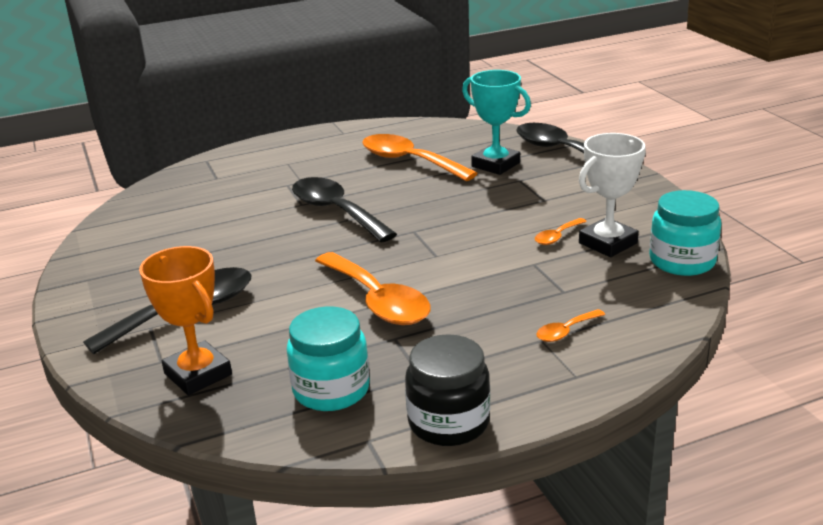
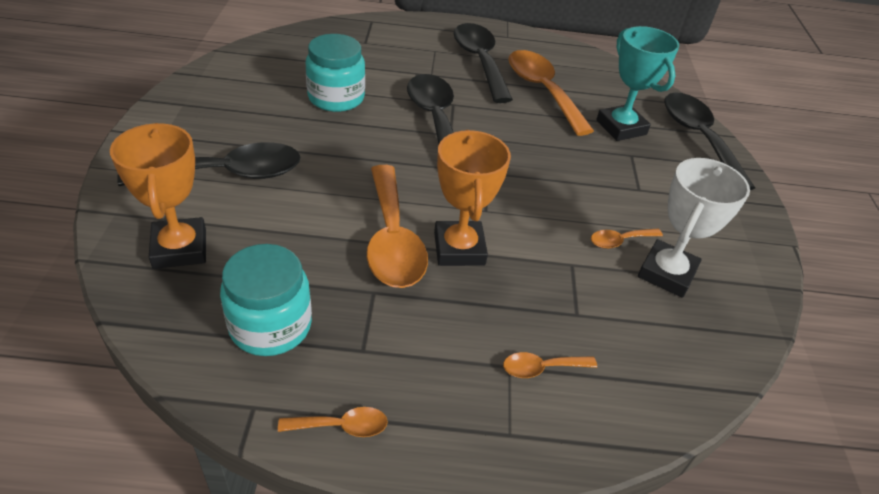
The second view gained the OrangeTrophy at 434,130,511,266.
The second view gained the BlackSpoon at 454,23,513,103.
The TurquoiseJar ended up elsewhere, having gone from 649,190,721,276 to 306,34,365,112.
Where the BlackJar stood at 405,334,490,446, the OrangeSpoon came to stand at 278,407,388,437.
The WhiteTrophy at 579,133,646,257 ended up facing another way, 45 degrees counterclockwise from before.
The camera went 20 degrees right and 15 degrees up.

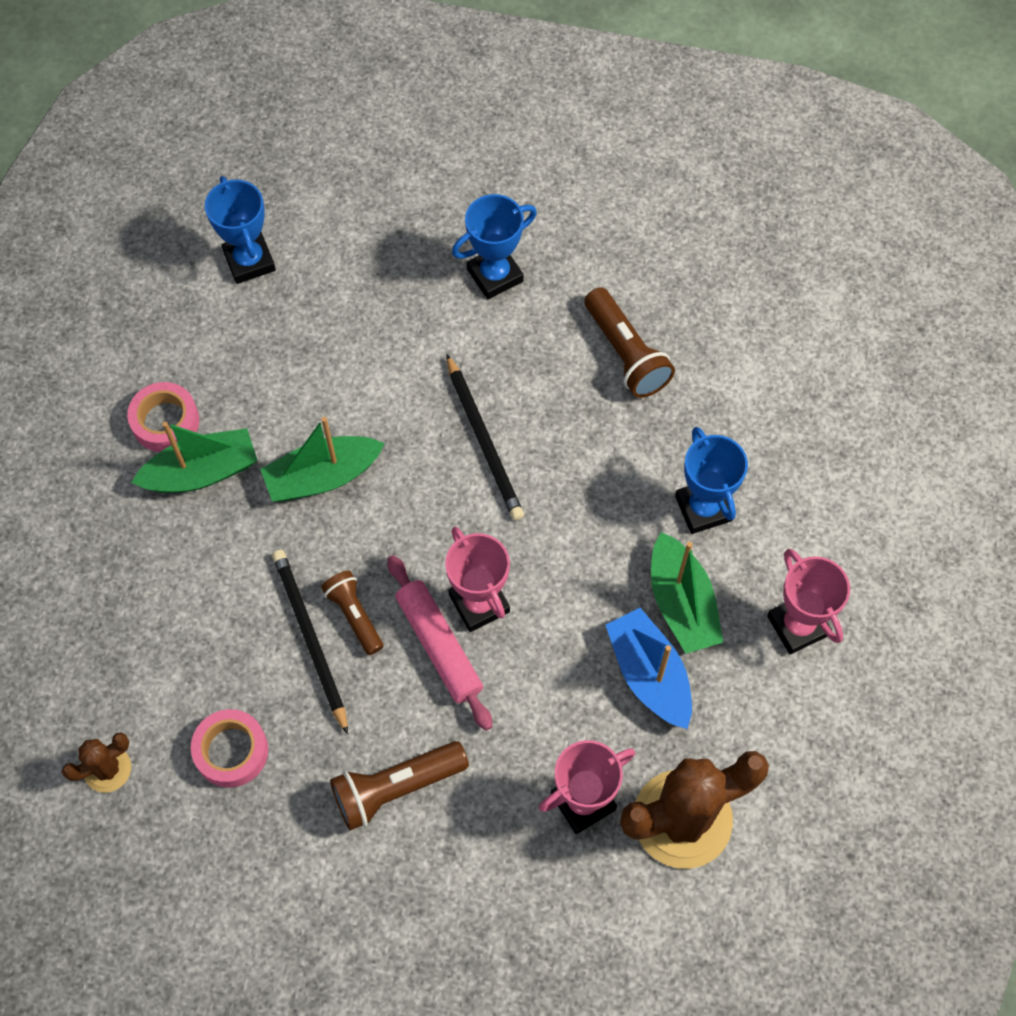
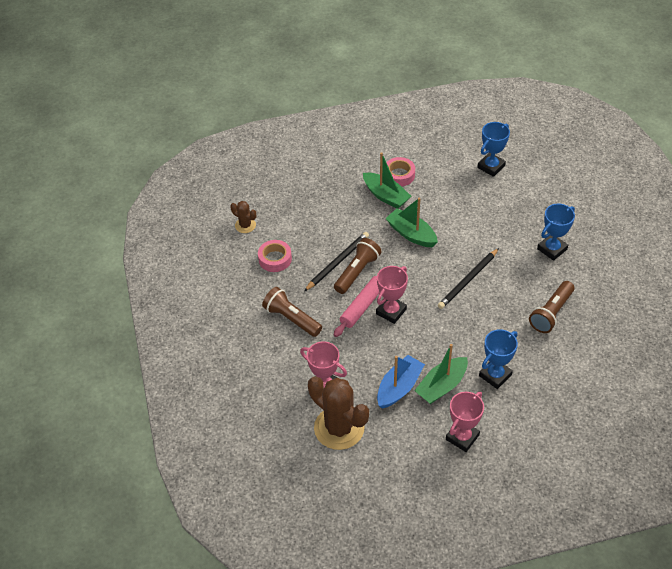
The BlueTrophy at 452,194,537,299 ended up facing another way, 75 degrees counterclockwise from before.
The size of the BrownFlashlight at 321,570,383,655 changed by a factor of 1.52.
The camera went 65 degrees right and 15 degrees down.

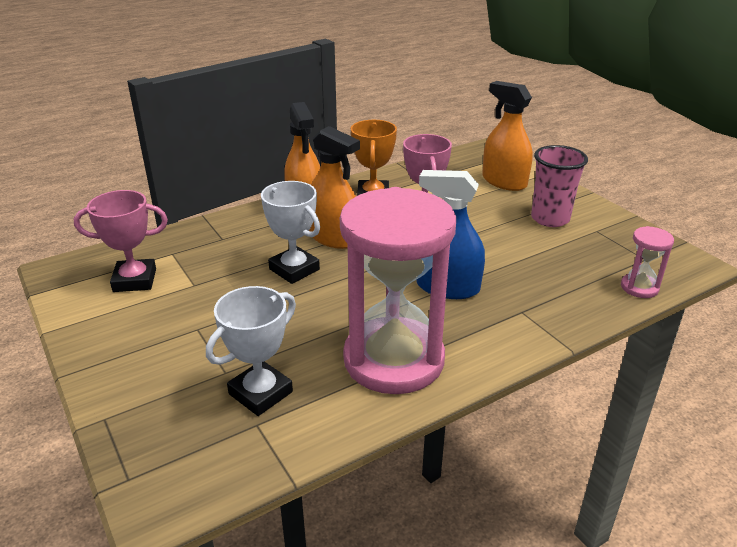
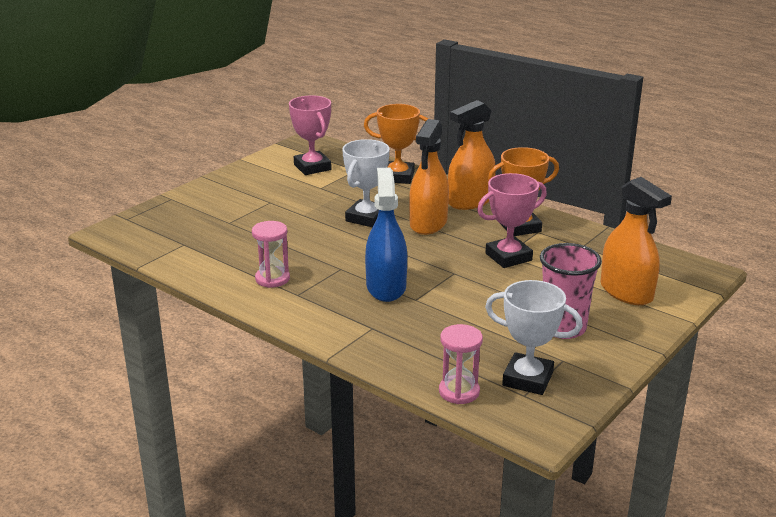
The second view gained the OrangeTrophy at 364,104,428,184.
The WhiteTrophy ended up elsewhere, having gone from 206,286,296,416 to 485,280,583,395.
The OrangeSprayBottle at 482,81,533,191 ended up facing another way, 120 degrees clockwise from before.
The size of the PinkHourglass at 340,187,456,394 changed by a factor of 0.42.
The camera went 70 degrees right and 5 degrees down.

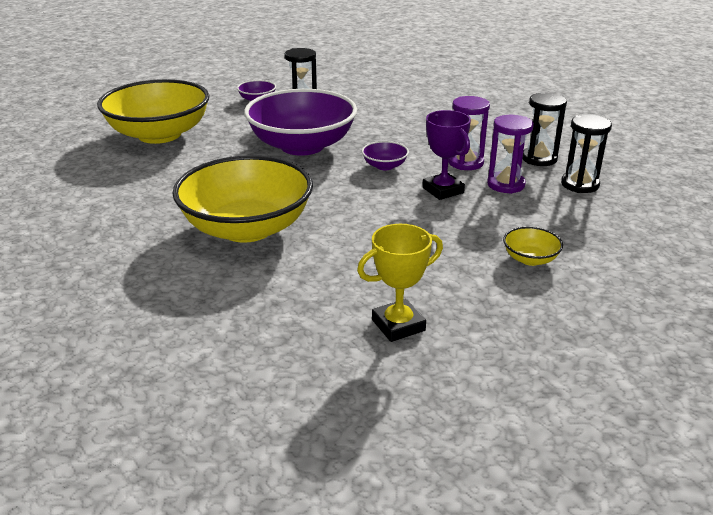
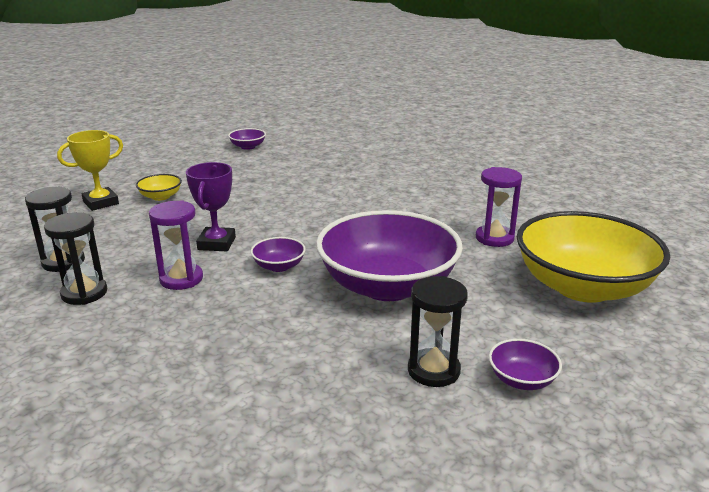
The second view lost the YellowBowl at 172,155,313,243.
The second view gained the PurpleBowl at 228,128,266,150.
The YellowTrophy ended up elsewhere, having gone from 357,224,443,342 to 57,130,123,211.
The PurpleHourglass ended up elsewhere, having gone from 487,115,534,194 to 476,167,522,247.
The PurpleTrophy at 423,110,471,200 ended up facing another way, 45 degrees clockwise from before.
The camera went 170 degrees right and 5 degrees down.

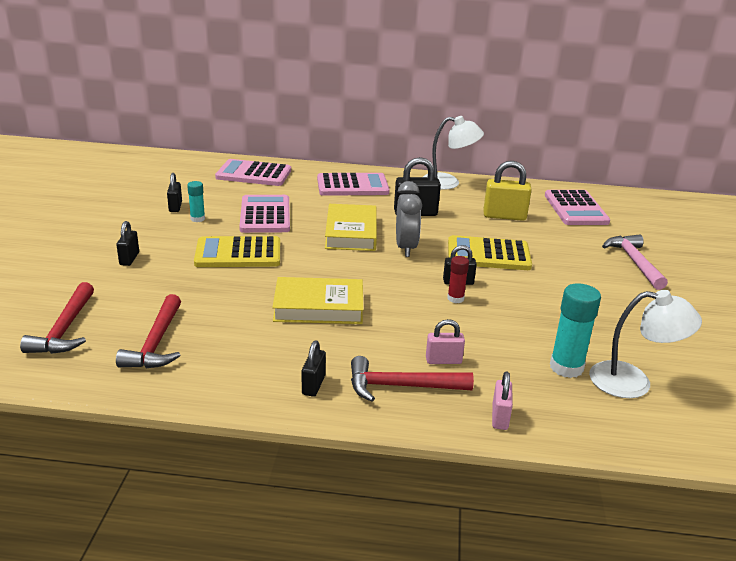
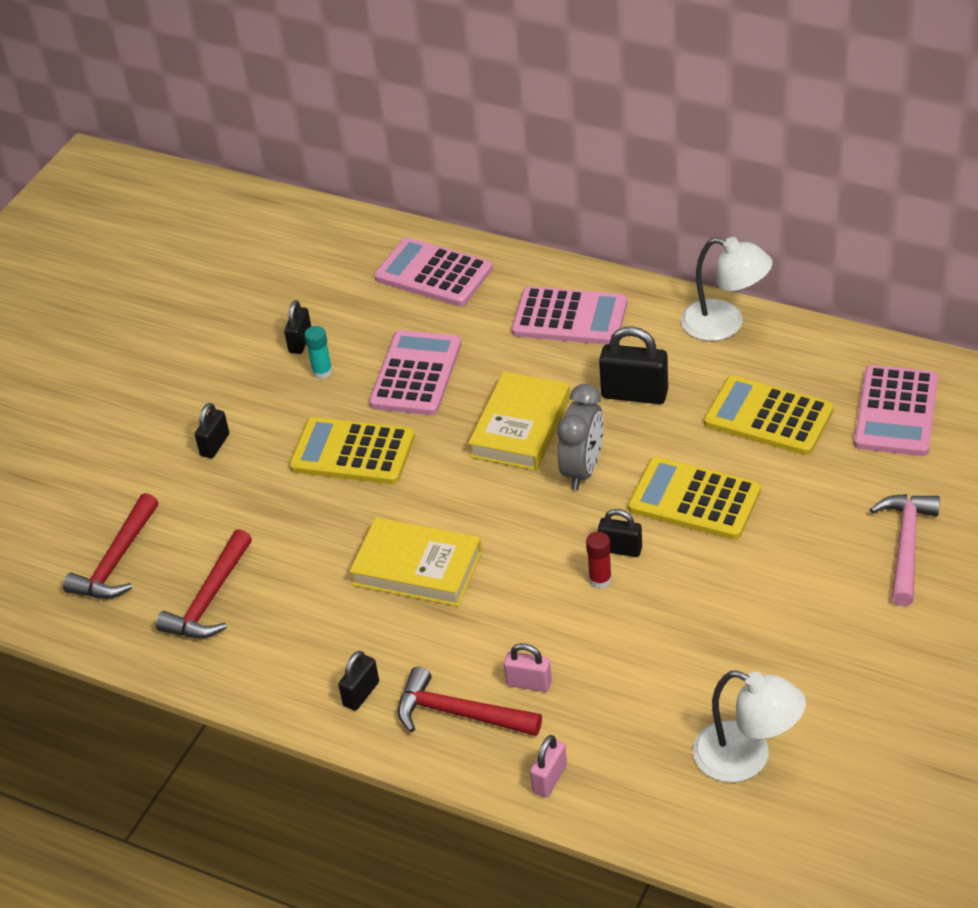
The second view lost the TurquoiseGlueStick at 550,283,601,378.
Where the YellowPadlock stood at 483,161,532,221, the YellowCalculator came to stand at 704,376,834,455.
The camera went 25 degrees right and 15 degrees up.

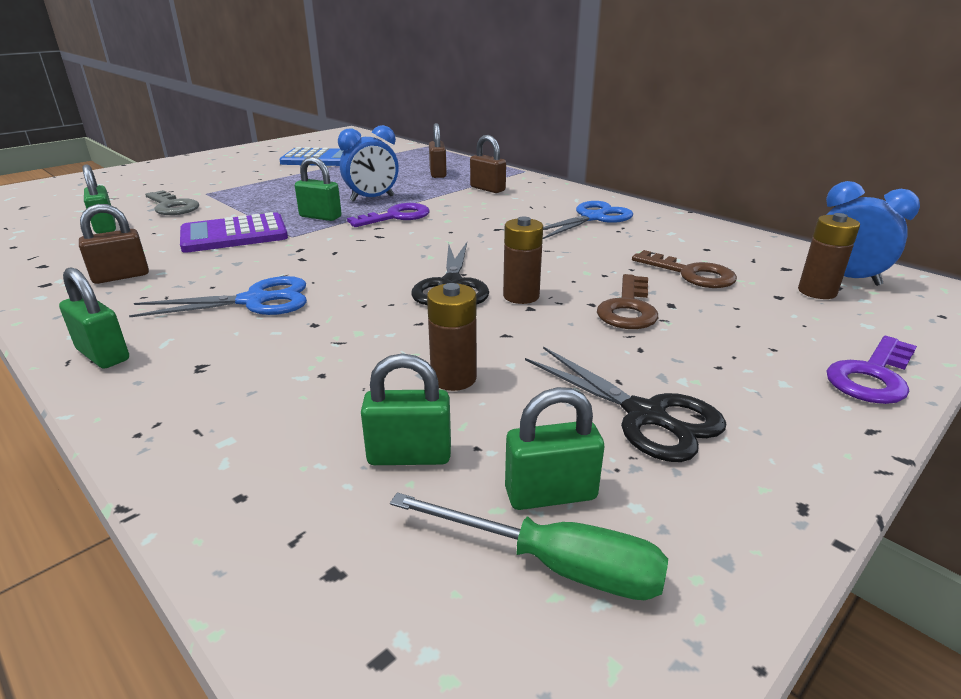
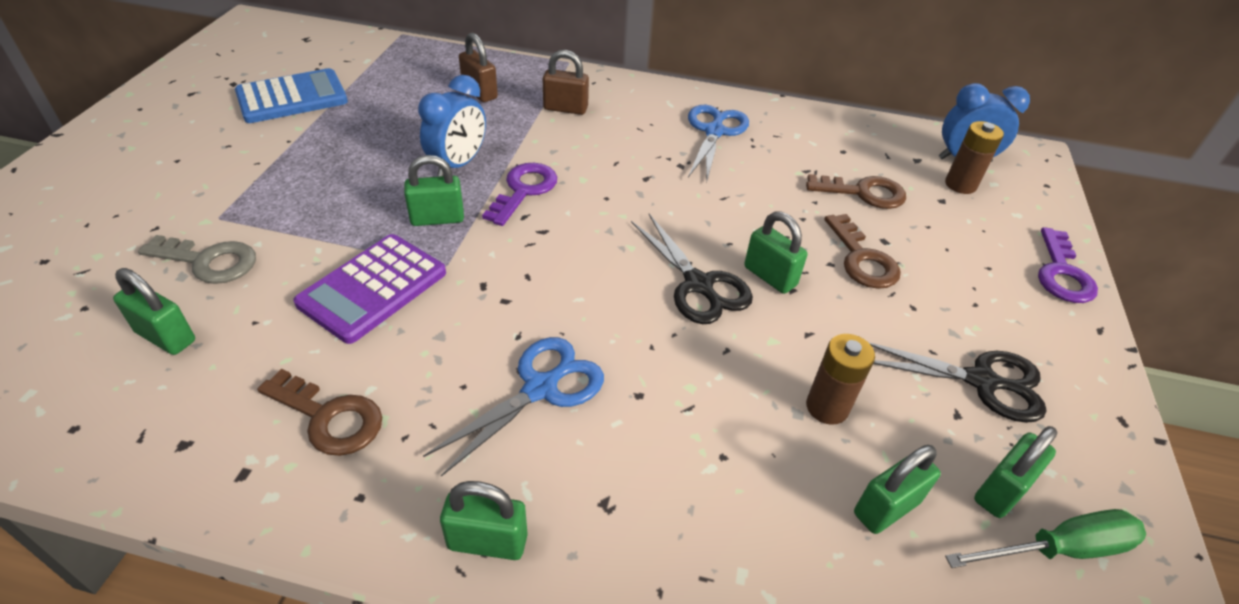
Where the BrownPadlock stood at 79,204,149,284, the BrownKey came to stand at 257,369,382,456.
Where the BrownBattery stood at 503,216,543,304, the GreenPadlock came to stand at 744,211,807,294.
The camera went 35 degrees left and 15 degrees up.

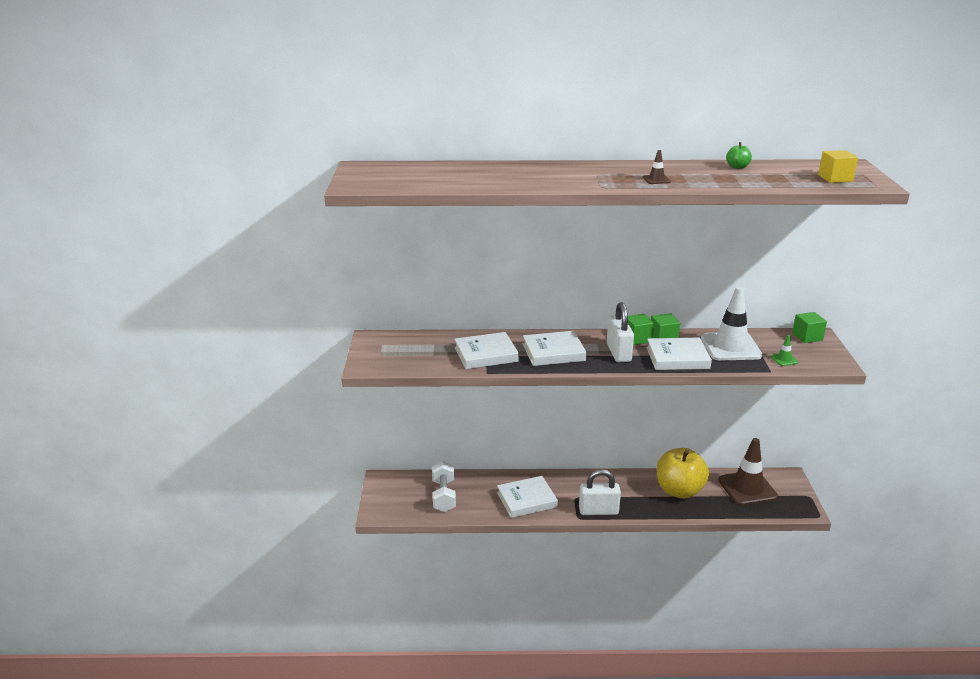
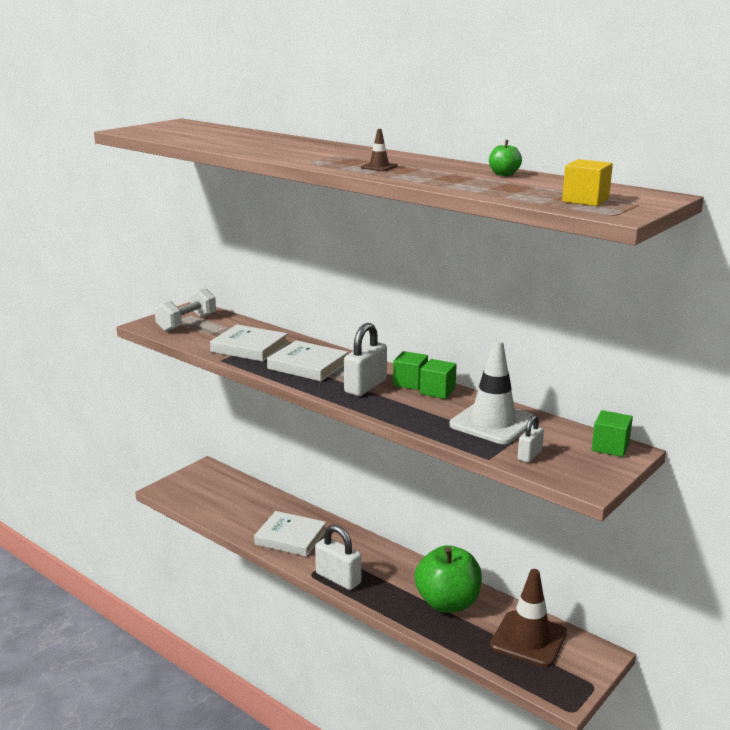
The second view lost the WhiteBook at 646,338,712,370.
The WhiteDumbbell ended up elsewhere, having gone from 432,461,456,512 to 155,288,216,332.
Where the GreenTrafficCone stood at 770,335,799,366, the WhitePadlock came to stand at 518,415,544,463.
What was the YellowApple at 657,448,709,499 turned into the GreenApple at 415,545,482,613.
The camera went 40 degrees right and 5 degrees down.

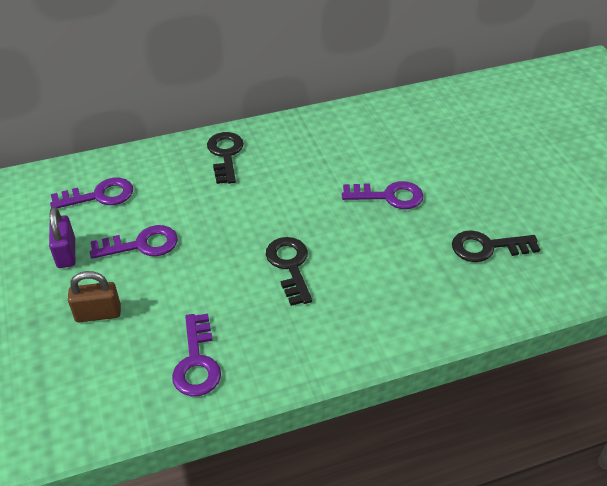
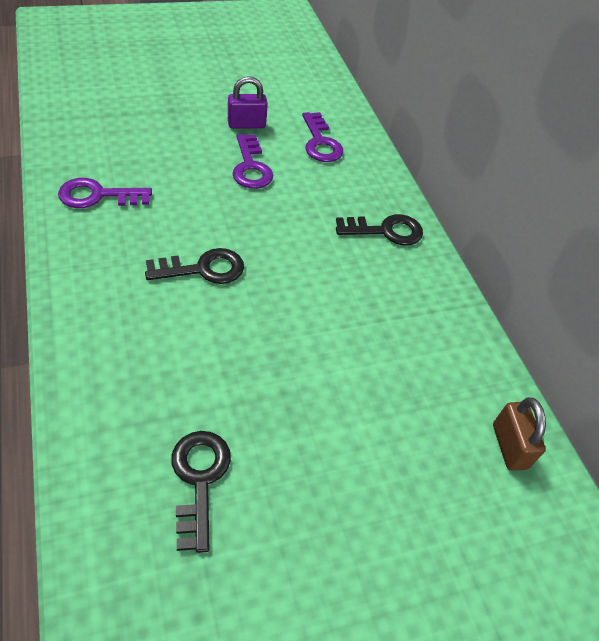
The second view lost the PurpleKey at 342,181,423,209.
The BrownPadlock ended up elsewhere, having gone from 68,271,121,322 to 493,397,546,471.
The camera went 85 degrees right and 5 degrees up.

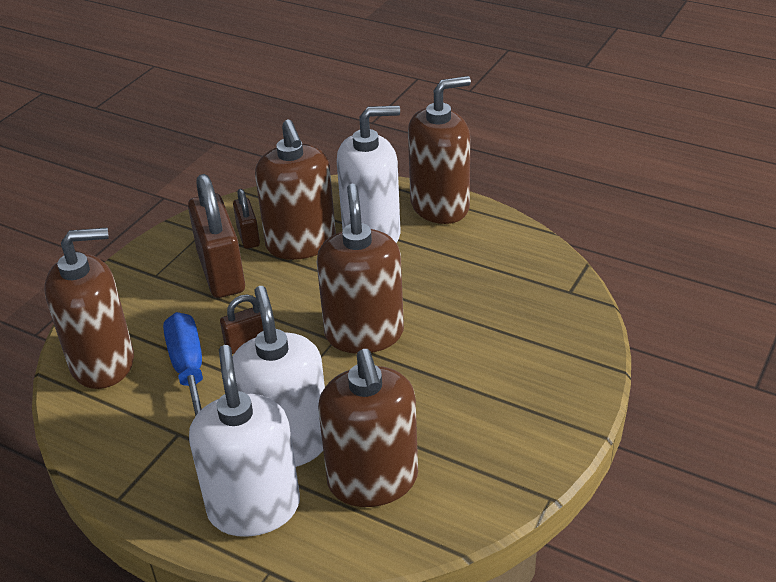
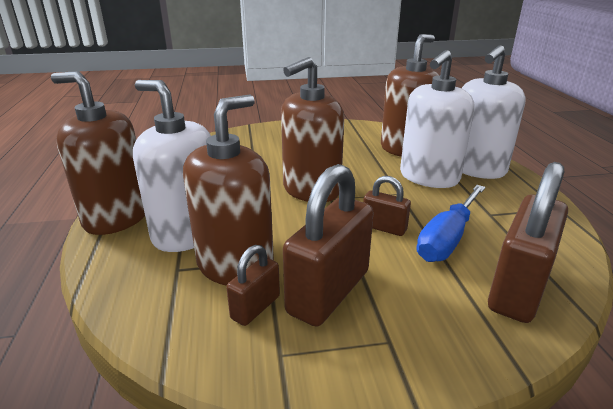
Where the BrownSoapDispenser stood at 44,228,134,389, the BrownPadlock came to stand at 488,162,568,323.
The camera went 130 degrees left and 10 degrees down.

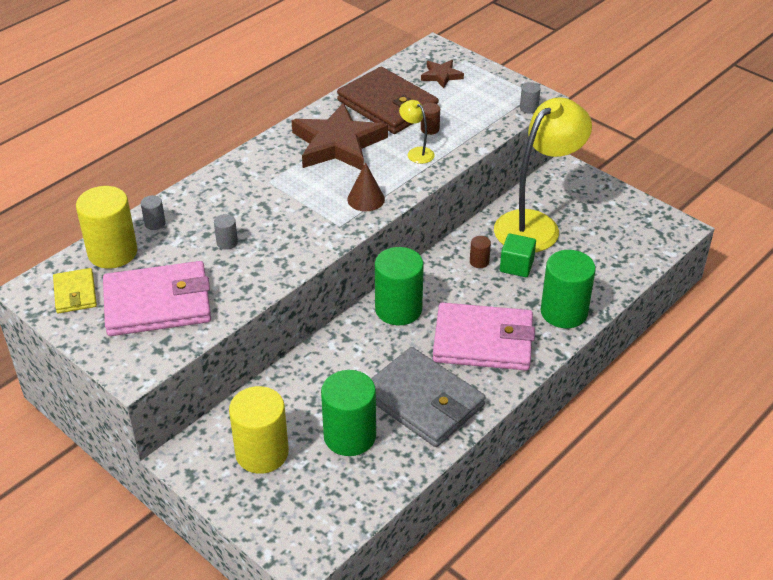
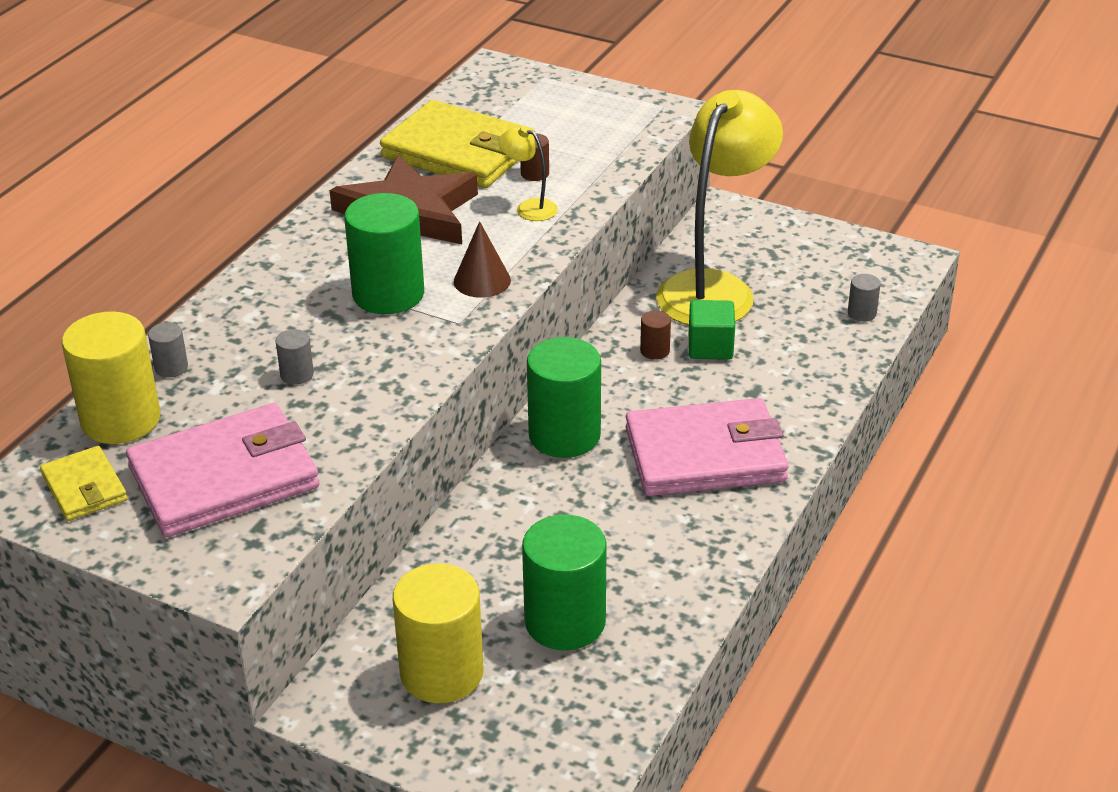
The second view lost the GreyWallet at 371,347,485,447.
The second view lost the BrownStar at 421,60,464,88.
The GreyCylinder ended up elsewhere, having gone from 520,82,541,113 to 848,274,881,322.
The GreenCylinder ended up elsewhere, having gone from 541,250,596,328 to 344,193,424,314.
What was the BrownWallet at 337,67,439,134 turned into the YellowWallet at 380,100,535,188.
The camera went 15 degrees left and 5 degrees down.

